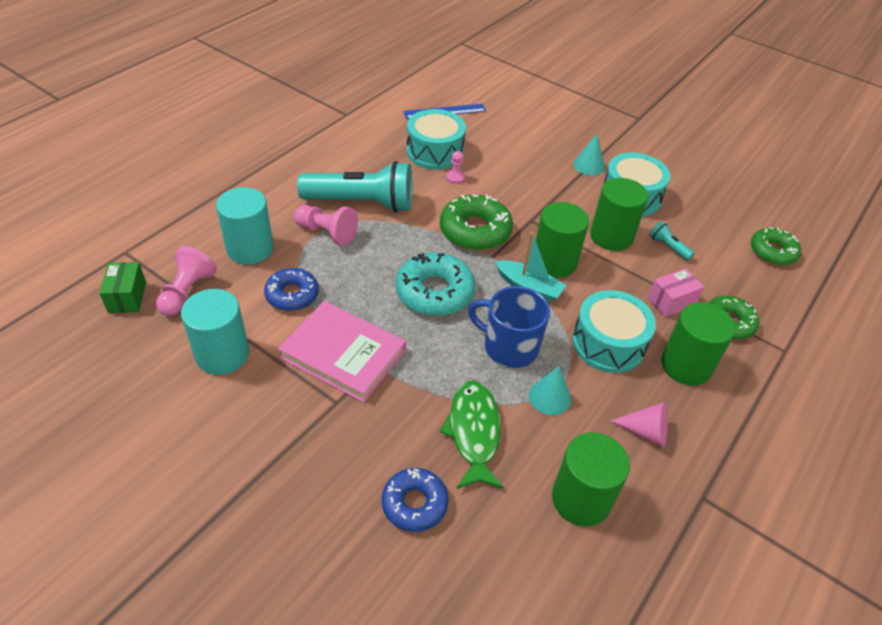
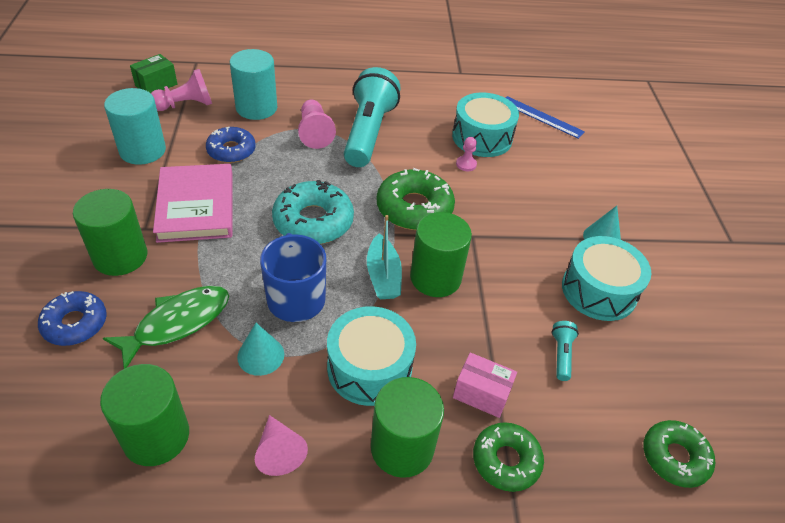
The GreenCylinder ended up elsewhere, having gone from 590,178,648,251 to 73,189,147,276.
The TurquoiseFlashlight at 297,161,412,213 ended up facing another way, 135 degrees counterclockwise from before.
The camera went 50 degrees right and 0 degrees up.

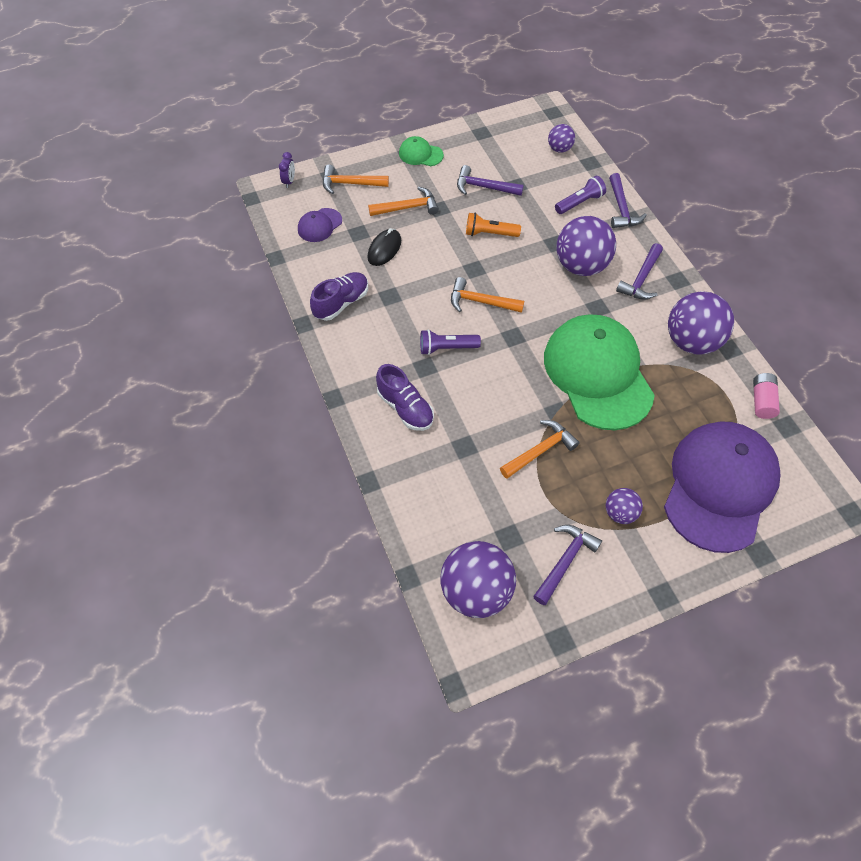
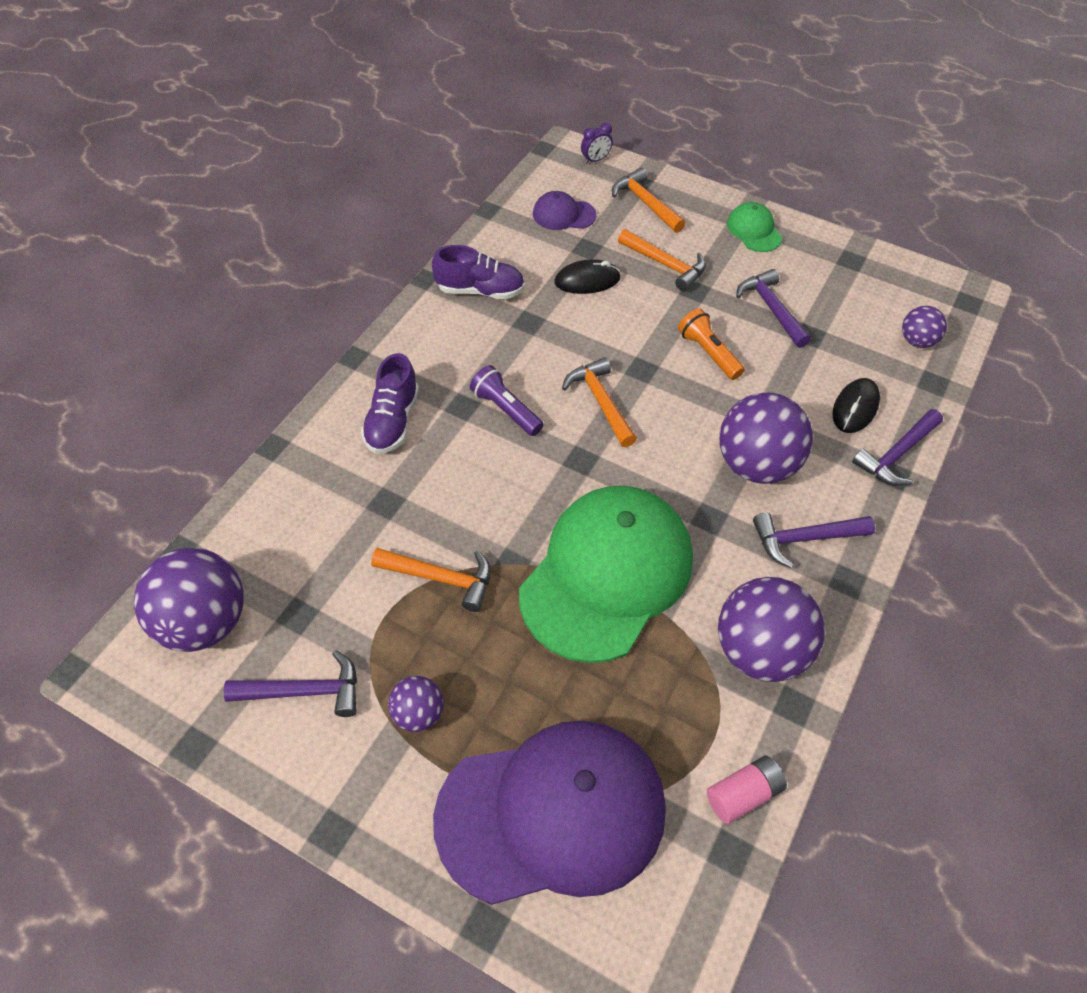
Where the PurpleFlashlight stood at 555,176,606,214, the BlackMouse came to stand at 833,378,880,433.
The camera went 50 degrees right and 5 degrees down.

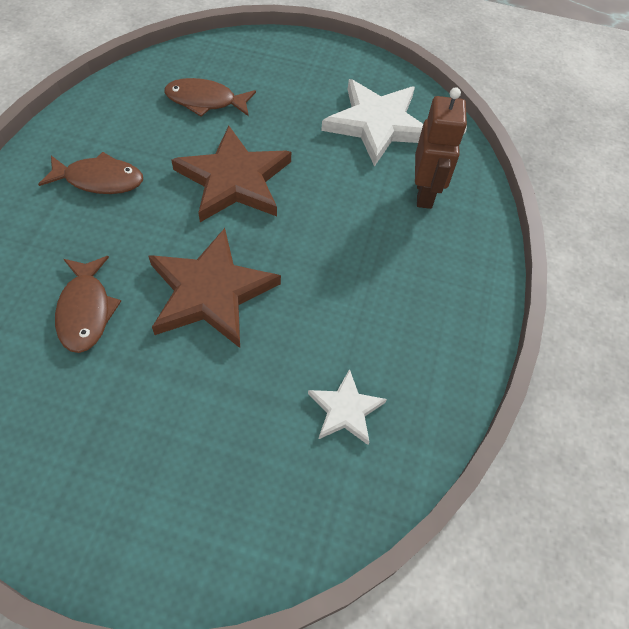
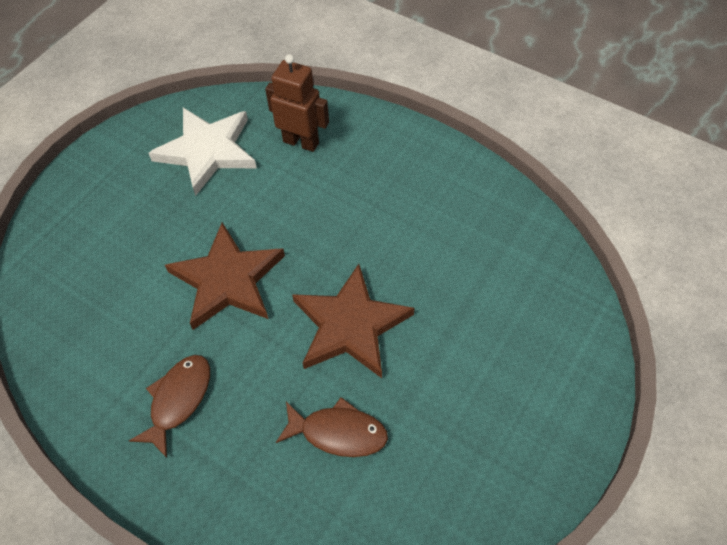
The second view lost the BrownFish at 164,78,256,117.
The second view lost the WhiteStar at 308,369,387,445.
The camera went 65 degrees left and 0 degrees up.

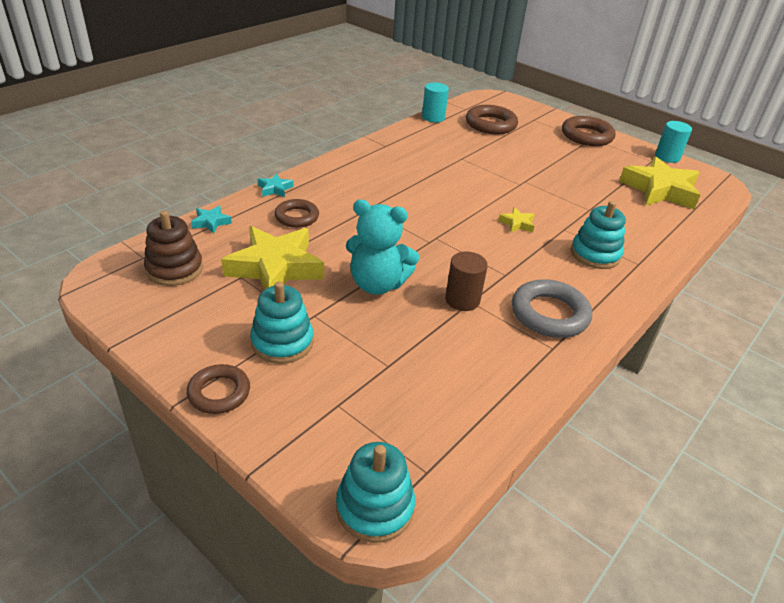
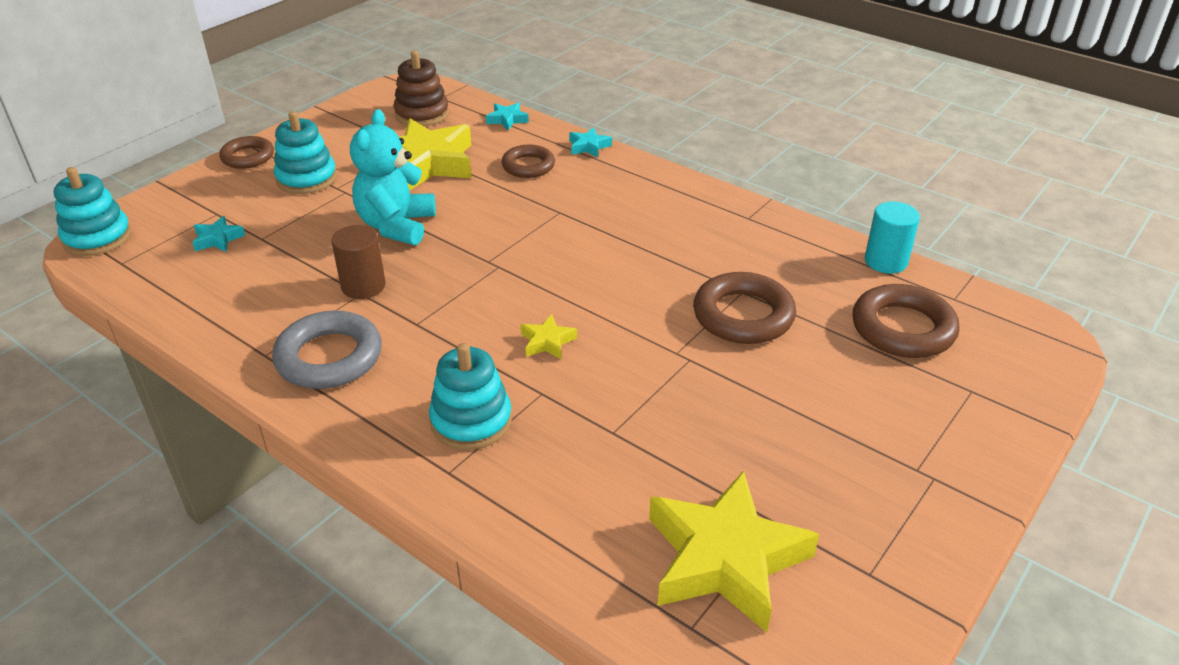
The second view lost the TurquoiseCylinder at 655,121,692,163.
The second view gained the TurquoiseStar at 192,216,245,252.
The BrownRing ended up elsewhere, having gone from 562,116,616,146 to 693,272,796,344.
The camera went 90 degrees right and 0 degrees up.

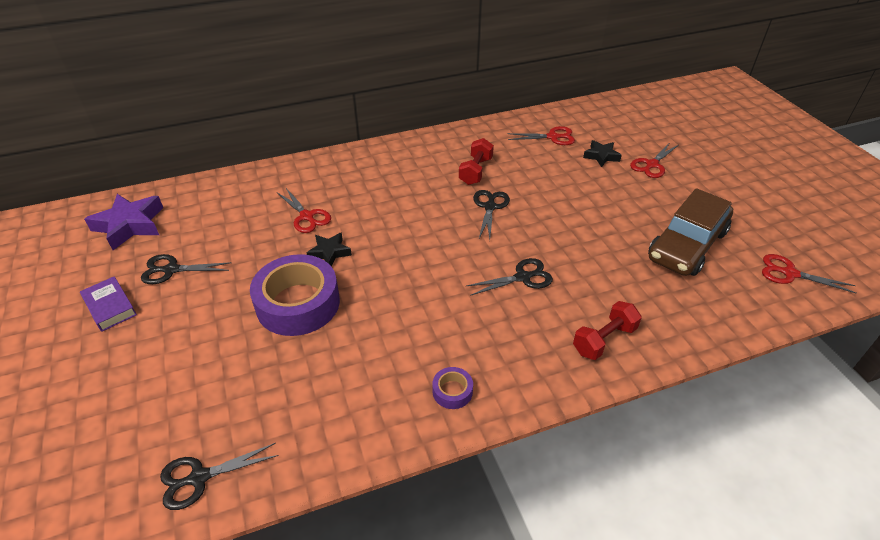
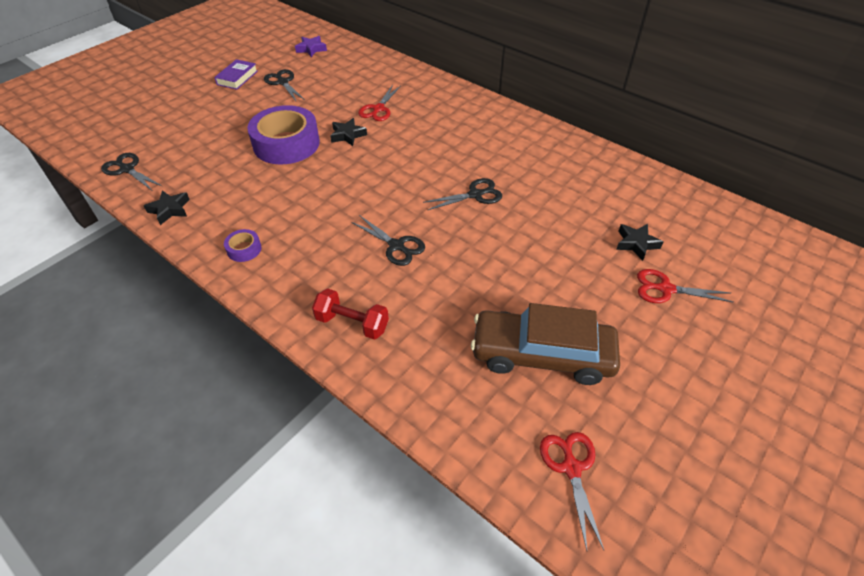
The second view lost the RedDumbbell at 459,138,494,185.
The second view lost the RedScissors at 507,126,575,145.
The second view gained the BlackStar at 144,190,190,225.
The size of the PurpleStar at 84,194,163,250 changed by a factor of 0.58.
The camera went 60 degrees right and 5 degrees up.

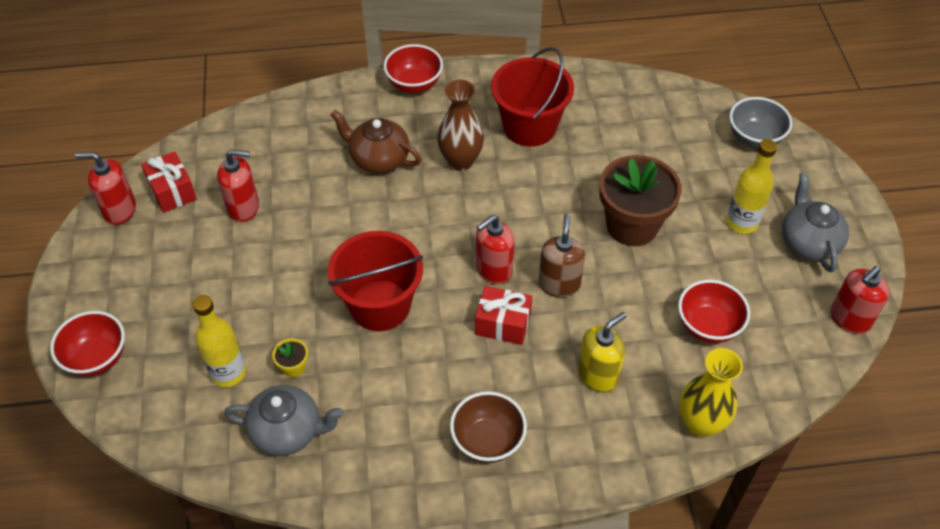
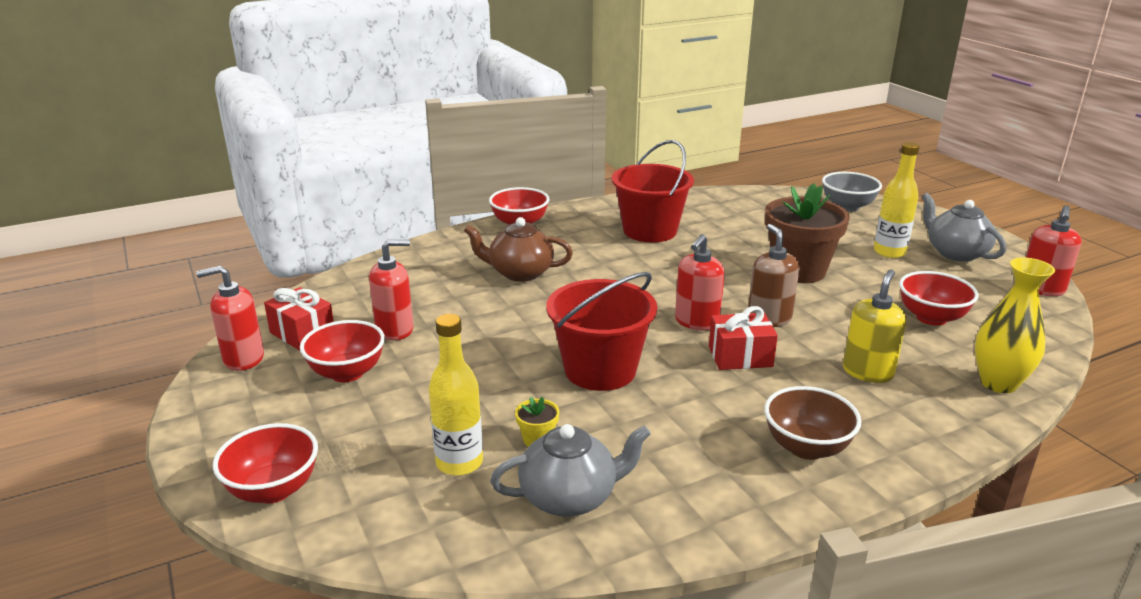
The second view lost the BrownVase at 437,80,484,171.
The second view gained the RedBowl at 300,320,385,382.
The camera went 20 degrees left and 25 degrees down.

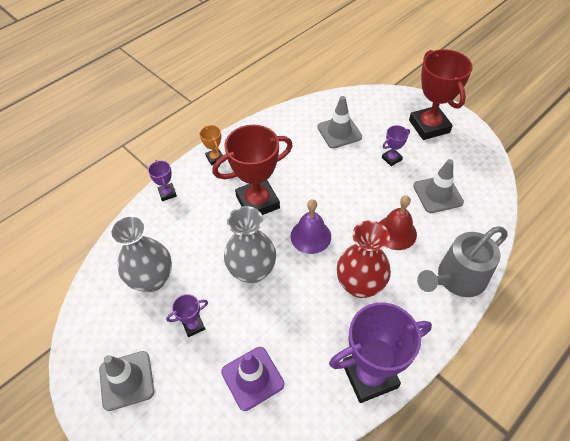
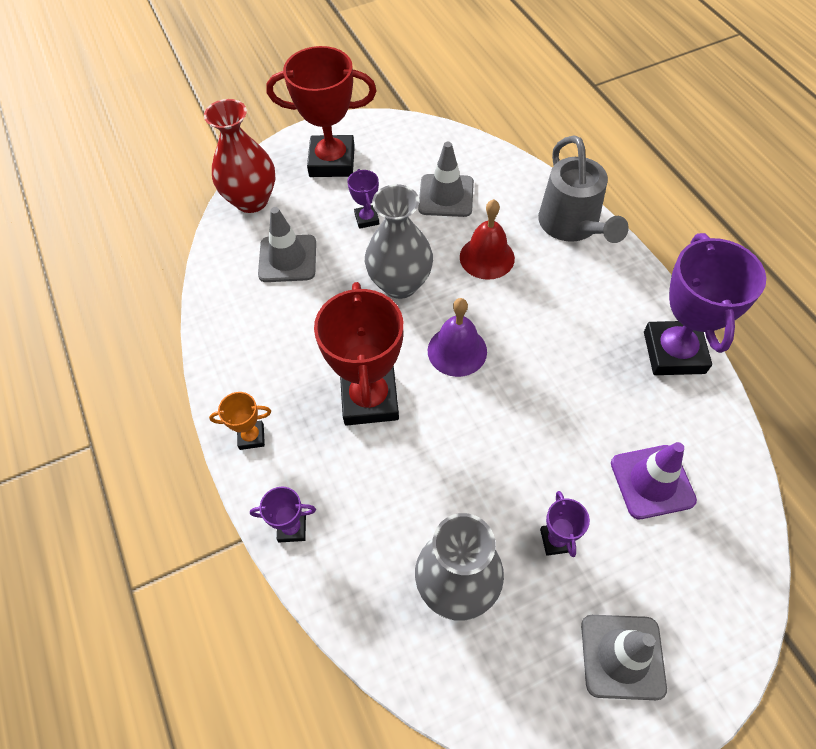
The GreyVase ended up elsewhere, having gone from 224,206,276,283 to 365,184,433,299.
The RedVase ended up elsewhere, having gone from 337,220,391,298 to 204,99,275,213.
The camera went 70 degrees left and 5 degrees up.

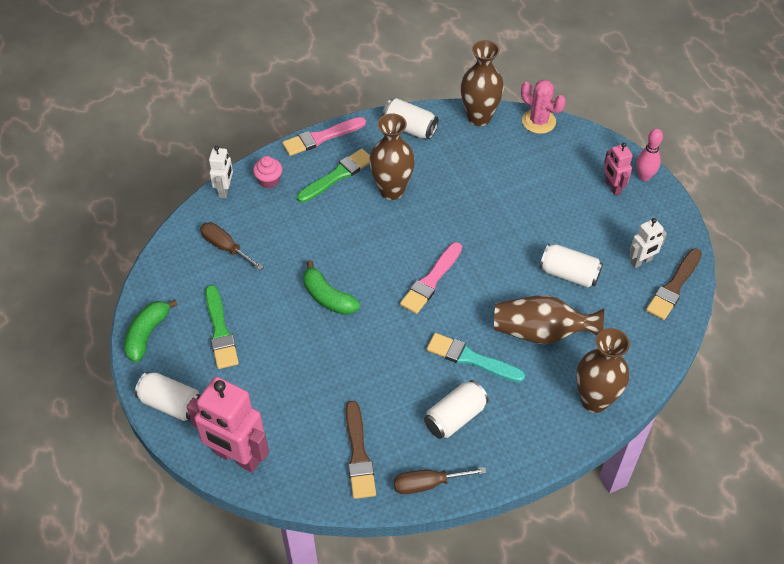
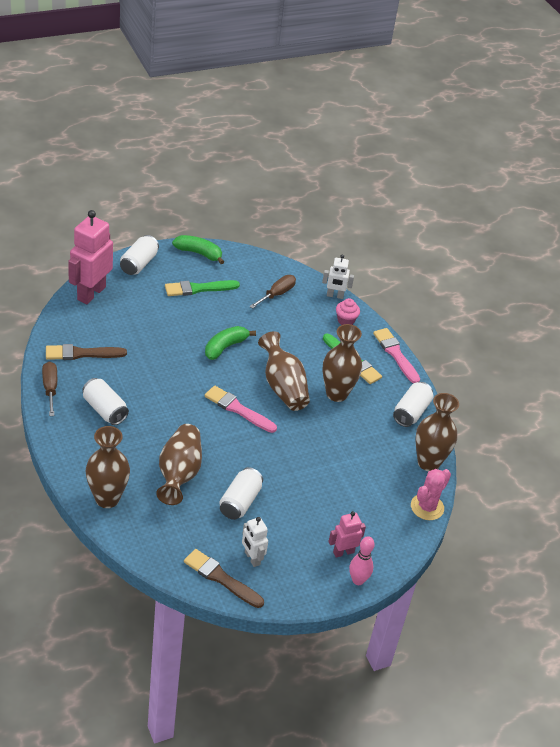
The second view lost the TurquoiseBrush at 427,333,525,382.
The second view gained the BrownVase at 258,331,310,411.
The camera went 85 degrees right and 10 degrees down.

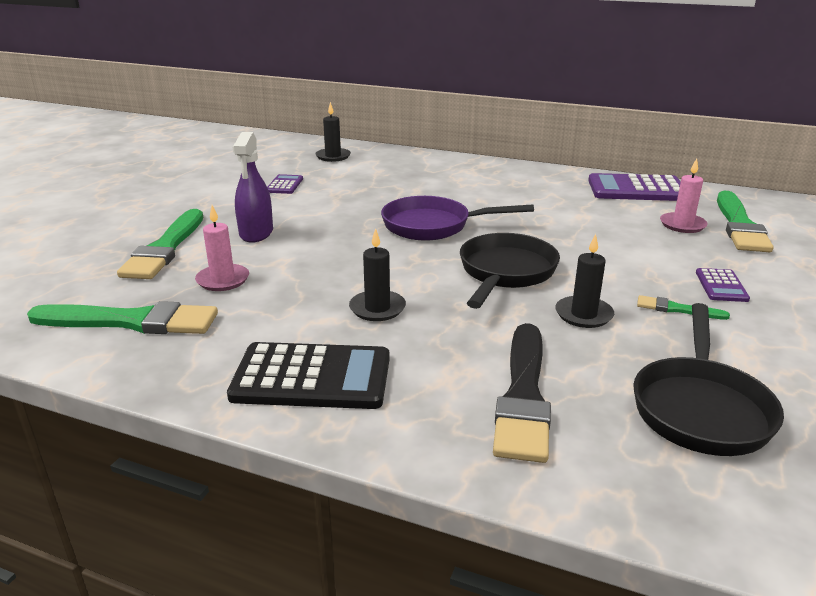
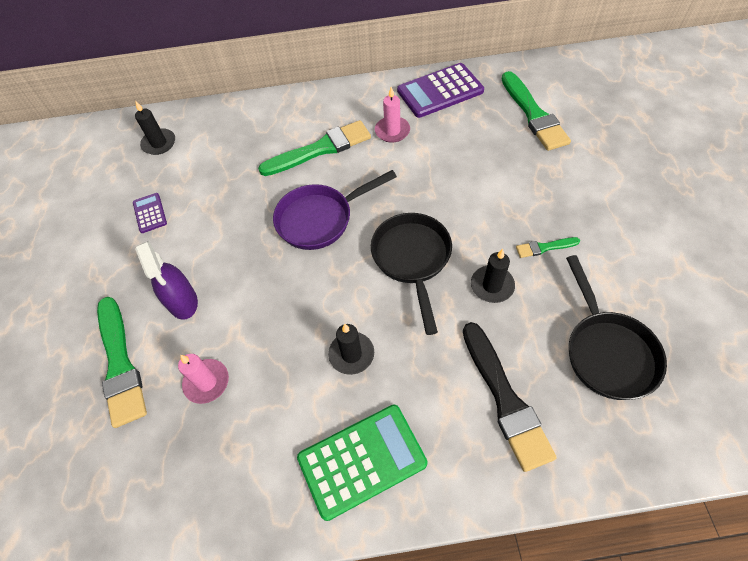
The second view lost the PurpleCalculator at 696,268,750,302.
The GreenBrush ended up elsewhere, having gone from 27,301,218,334 to 258,120,371,176.
The PinkCandle ended up elsewhere, having gone from 660,159,708,233 to 375,87,410,143.
What was the BlackCalculator at 227,342,390,409 turned into the GreenCalculator at 297,405,428,521.
The camera went 25 degrees left and 30 degrees up.

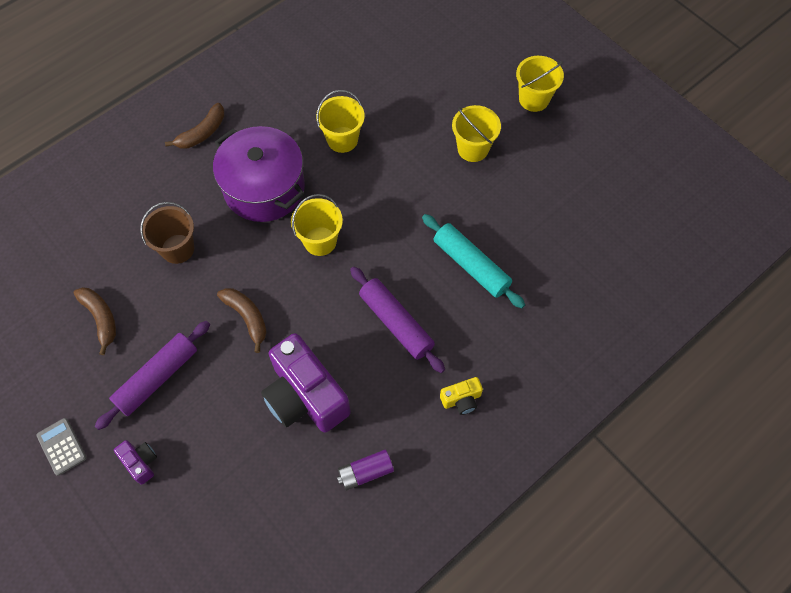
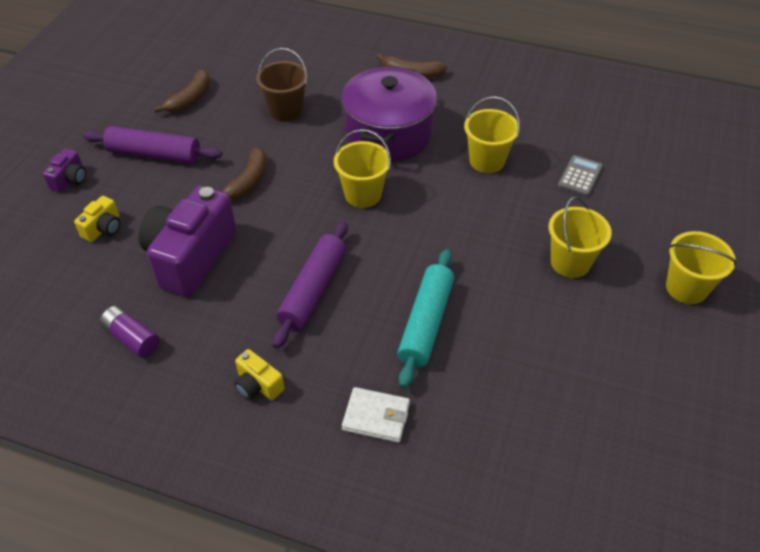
The second view gained the YellowCamera at 74,196,120,242.
The second view gained the WhiteWallet at 342,387,410,443.
The GreyCalculator ended up elsewhere, having gone from 36,418,87,476 to 558,155,603,196.
The camera went 60 degrees right and 15 degrees down.

